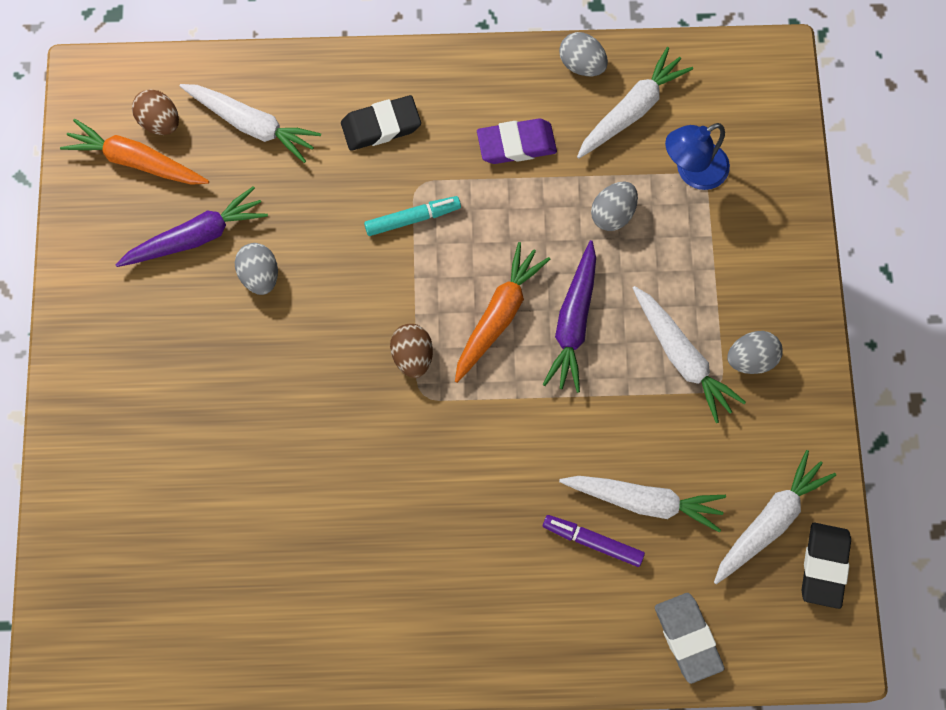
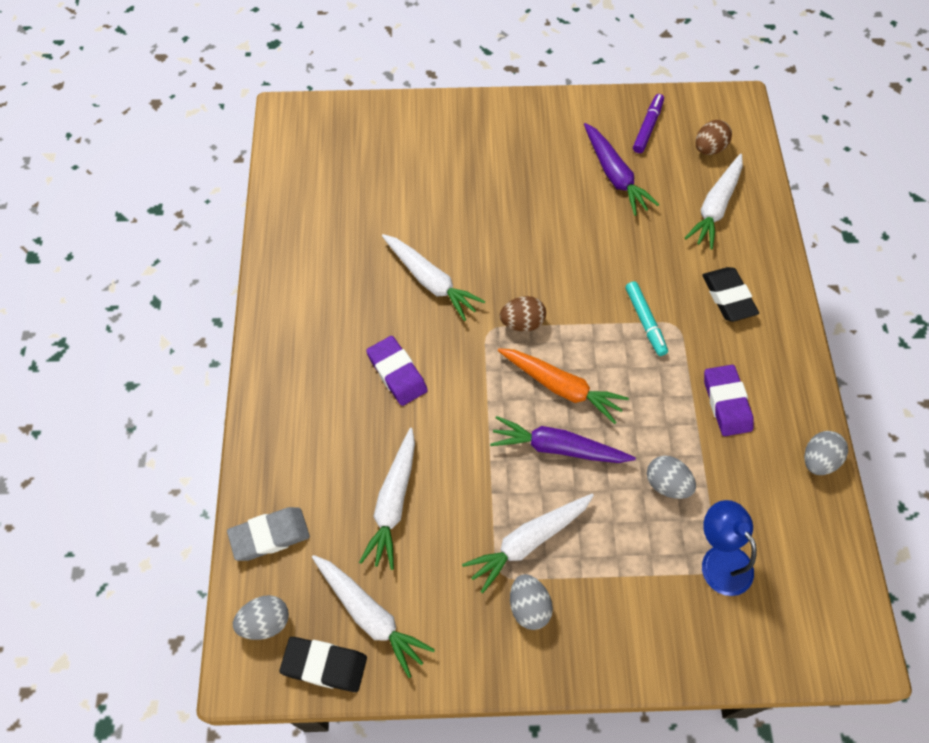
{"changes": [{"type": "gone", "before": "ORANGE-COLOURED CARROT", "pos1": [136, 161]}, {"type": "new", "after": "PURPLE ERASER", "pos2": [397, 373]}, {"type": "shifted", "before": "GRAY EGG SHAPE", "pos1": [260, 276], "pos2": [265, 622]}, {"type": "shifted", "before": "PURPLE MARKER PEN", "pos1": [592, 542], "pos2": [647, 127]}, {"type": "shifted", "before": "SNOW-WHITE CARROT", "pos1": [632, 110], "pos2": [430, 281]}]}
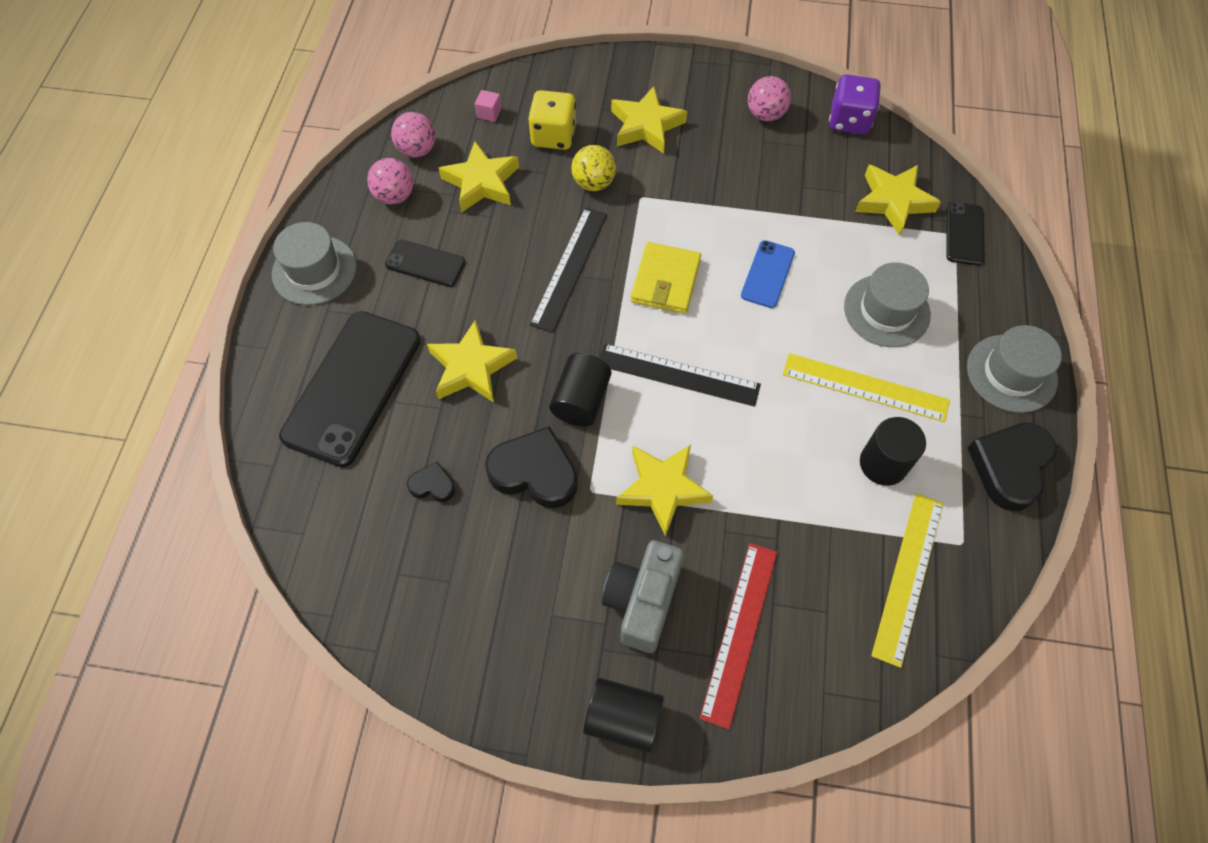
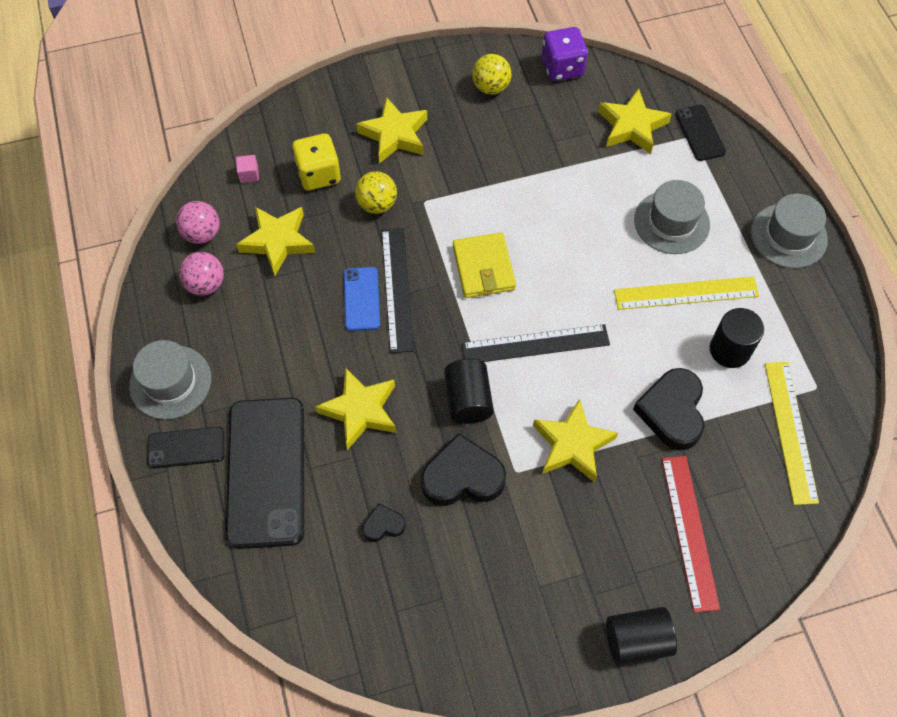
{"changes": [{"type": "gone", "before": "GRAY PHOTO CAMERA", "pos1": [642, 601]}, {"type": "shifted", "before": "EBONY SMARTPHONE", "pos1": [425, 263], "pos2": [186, 448]}, {"type": "shifted", "before": "COBALT SMARTPHONE", "pos1": [767, 274], "pos2": [361, 299]}, {"type": "shifted", "before": "EBONY HEART SHAPE", "pos1": [1009, 467], "pos2": [672, 411]}, {"type": "repainted", "before": "PINK BALL", "after": "YELLOW BALL", "pos1": [765, 114], "pos2": [491, 87]}]}
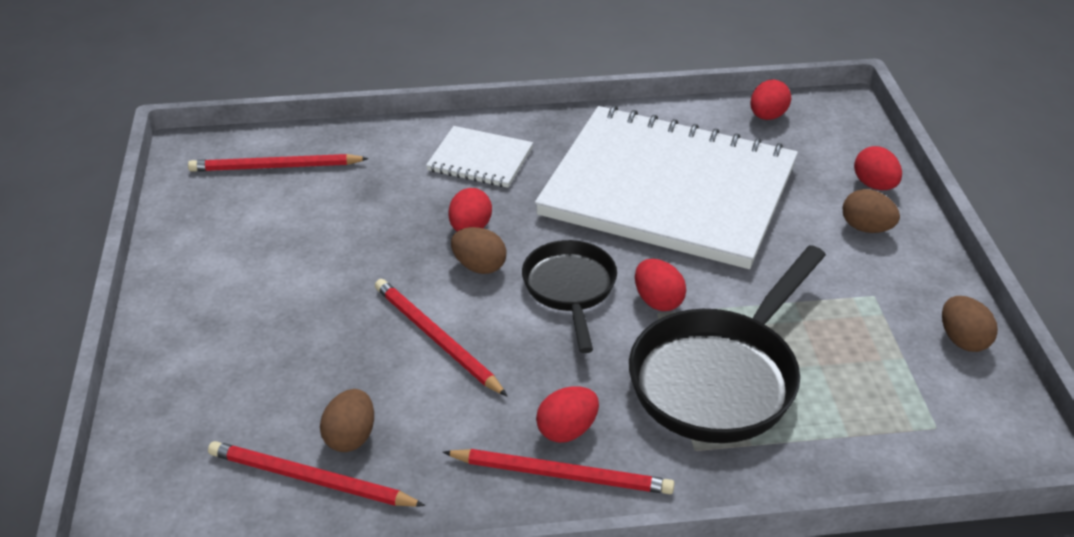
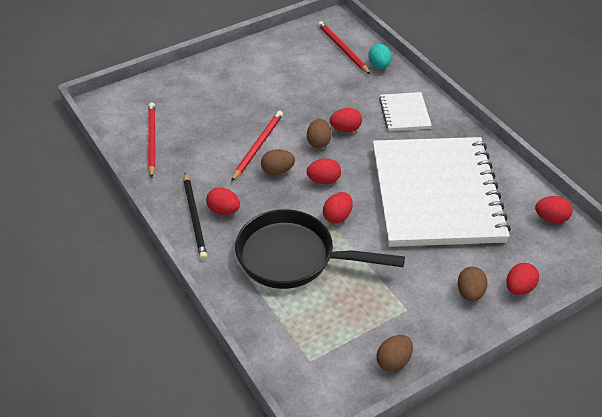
{"changes": [{"type": "new", "after": "AQUA EGG SHAPE", "pos2": [379, 66]}, {"type": "shifted", "before": "BROWN EGG SHAPE", "pos1": [350, 437], "pos2": [277, 171]}, {"type": "swapped", "before": "EBONY FRYING PAN", "after": "SCARLET EGG SHAPE", "pos1": [570, 289], "pos2": [323, 180]}, {"type": "repainted", "before": "SCARLET PENCIL", "after": "EBONY PENCIL", "pos1": [562, 475], "pos2": [194, 218]}]}
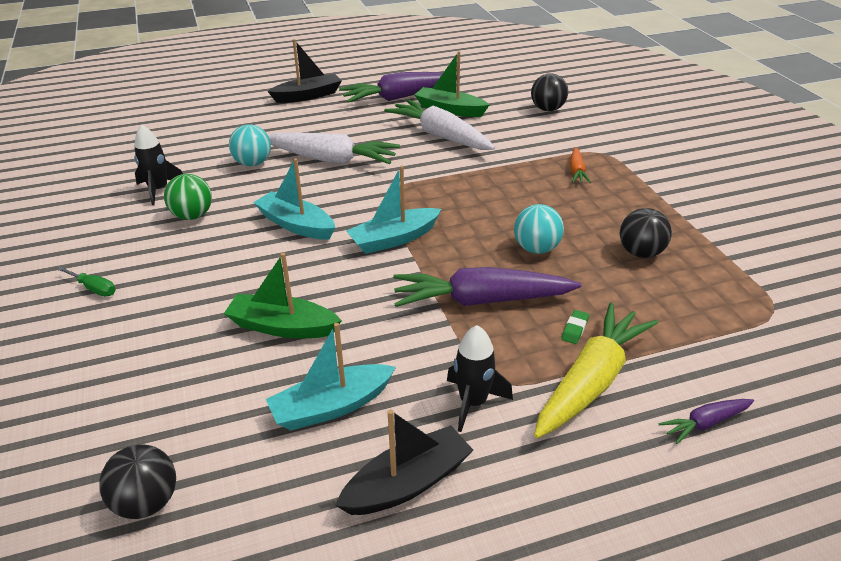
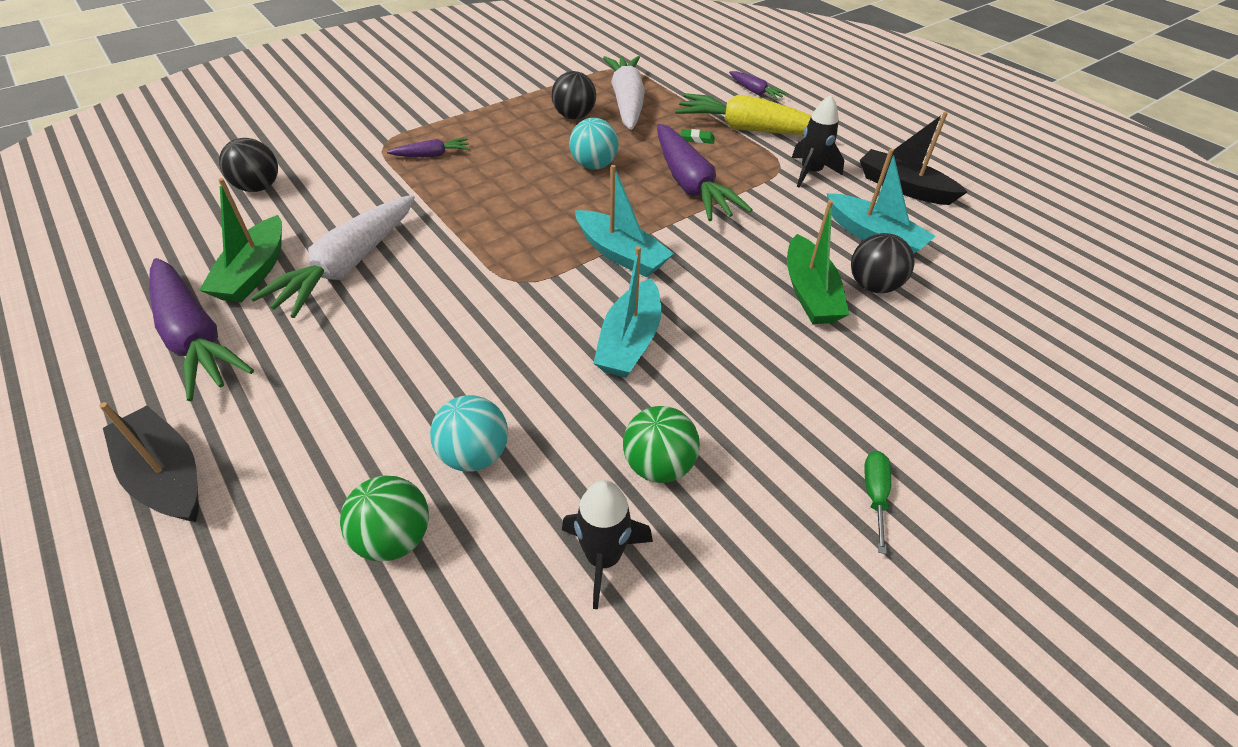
{"changes": [{"type": "new", "after": "GREEN BALL", "pos2": [394, 538]}, {"type": "shifted", "before": "EBONY BALL", "pos1": [146, 502], "pos2": [873, 286]}, {"type": "shifted", "before": "SNOW-WHITE CARROT", "pos1": [331, 159], "pos2": [627, 102]}, {"type": "repainted", "before": "ORANGE-COLOURED CARROT", "after": "PURPLE CARROT", "pos1": [577, 171], "pos2": [432, 155]}]}
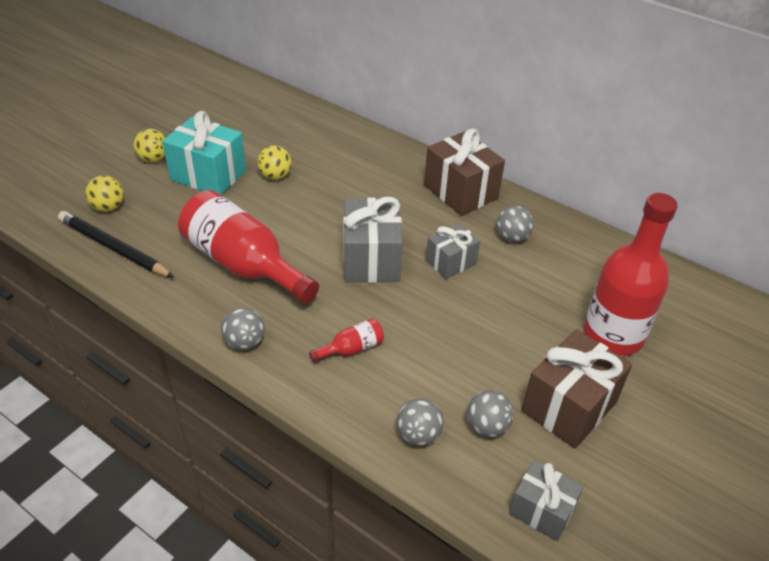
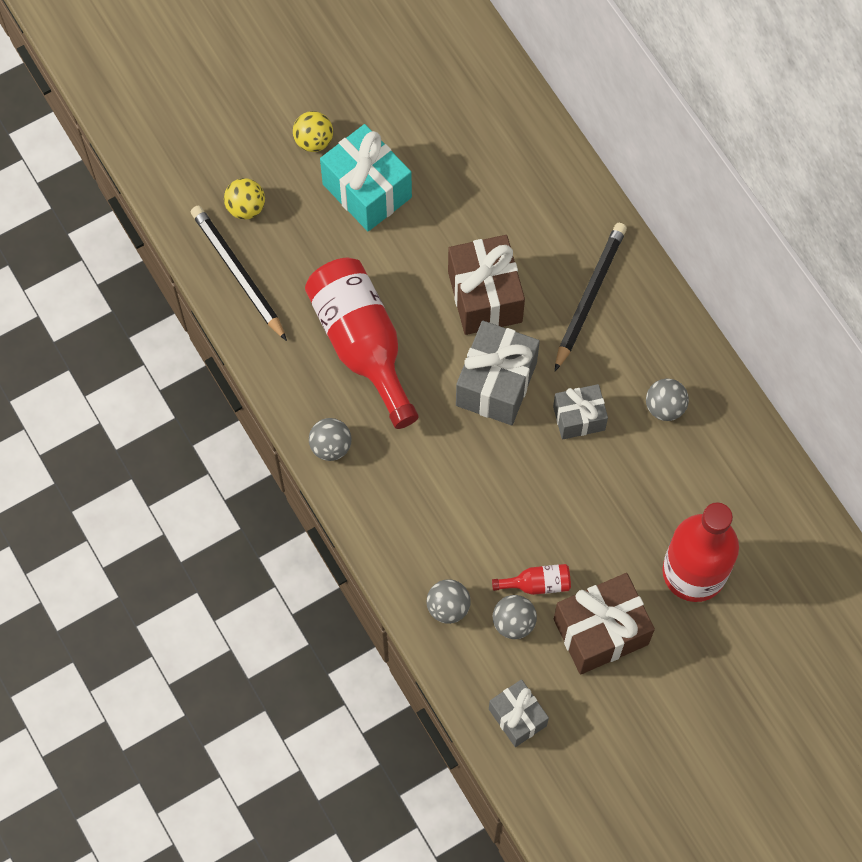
{"changes": [{"type": "gone", "before": "YELLOW BALL", "pos1": [275, 176]}, {"type": "new", "after": "EBONY PENCIL", "pos2": [589, 296]}, {"type": "shifted", "before": "SCARLET DRINK BOTTLE", "pos1": [351, 349], "pos2": [537, 584]}, {"type": "shifted", "before": "BROWN WRAPPED GIFT", "pos1": [460, 192], "pos2": [485, 296]}]}
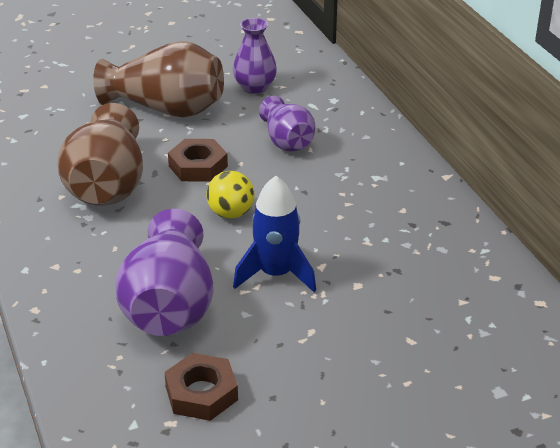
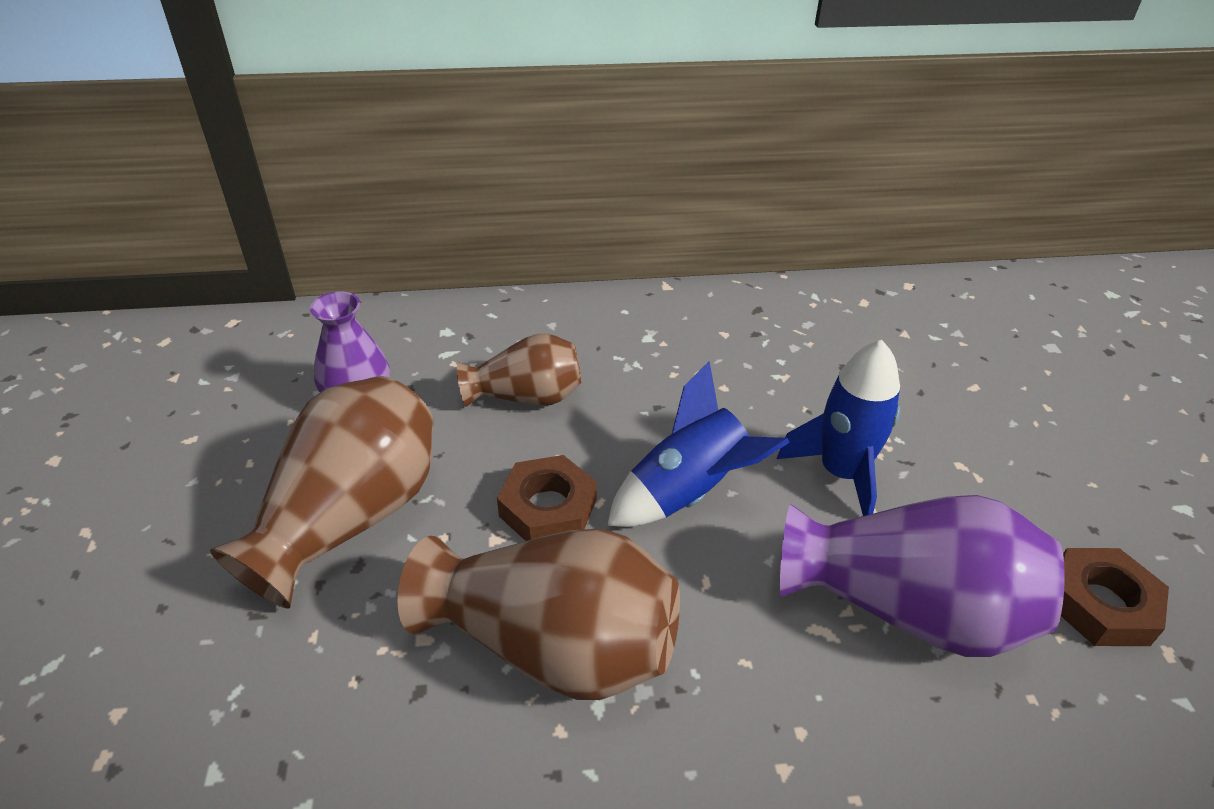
{"changes": [{"type": "swapped", "before": "YELLOW BALL", "after": "COBALT ROCKET", "pos1": [231, 213], "pos2": [688, 492]}, {"type": "repainted", "before": "PURPLE TALL VASE", "after": "BROWN TALL VASE", "pos1": [287, 141], "pos2": [527, 397]}]}
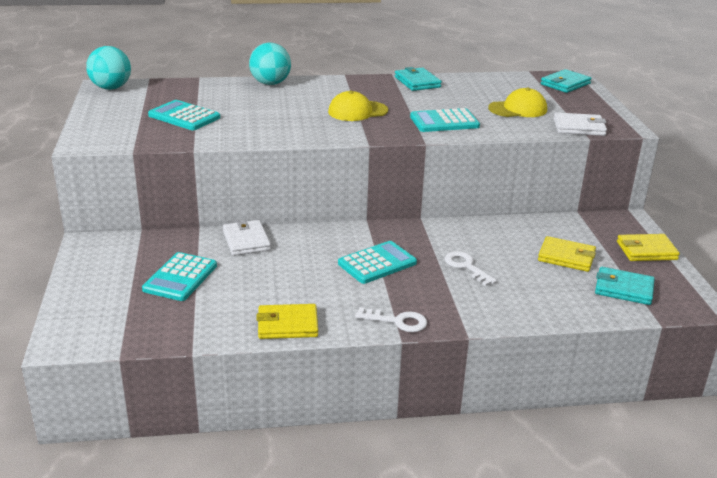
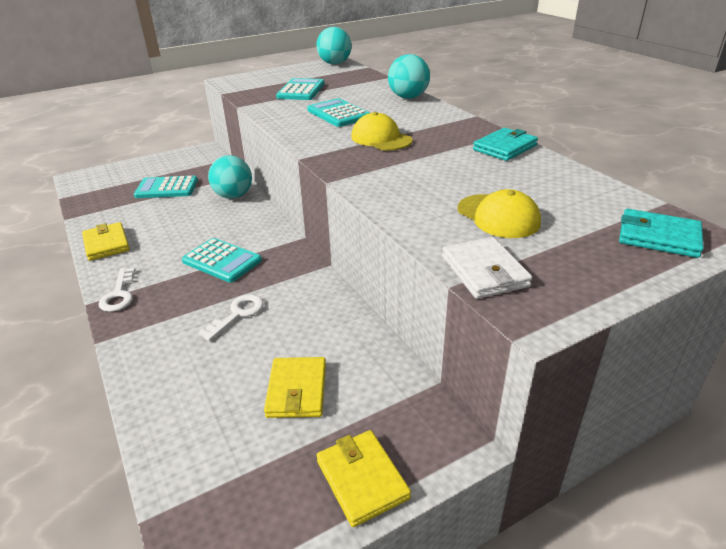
{"changes": [{"type": "gone", "before": "AQUA CARD WALLET", "pos1": [623, 289]}, {"type": "shifted", "before": "AQUA POCKET CALCULATOR", "pos1": [444, 122], "pos2": [338, 114]}, {"type": "swapped", "before": "SNOW-WHITE CARD WALLET", "after": "AQUA BALL", "pos1": [246, 241], "pos2": [233, 196]}]}
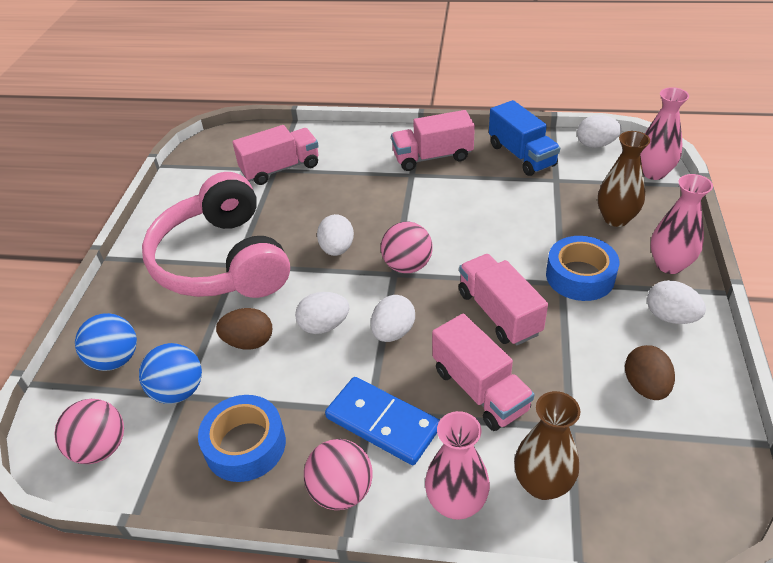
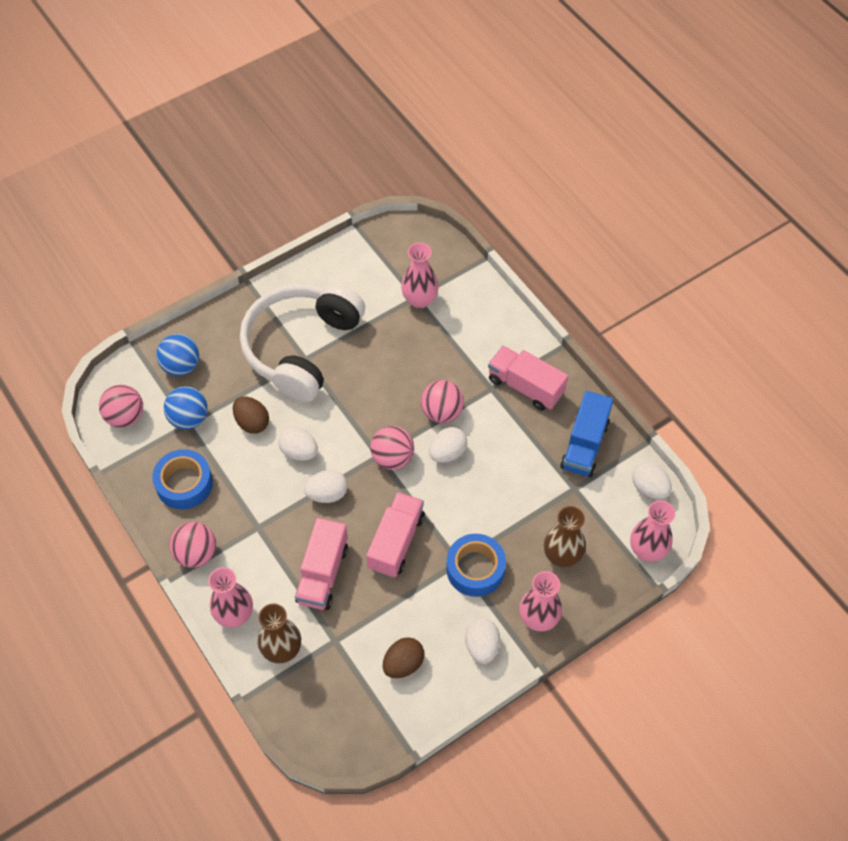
{"changes": [{"type": "gone", "before": "COBALT DOMINO", "pos1": [382, 423]}, {"type": "new", "after": "PINK BALL", "pos2": [442, 412]}, {"type": "shifted", "before": "SNOW-WHITE EGG SHAPE", "pos1": [337, 249], "pos2": [447, 453]}, {"type": "swapped", "before": "PINK TOY TRUCK", "after": "PINK TALL VASE", "pos1": [280, 169], "pos2": [419, 300]}, {"type": "repainted", "before": "PINK HEADPHONES", "after": "SNOW-WHITE HEADPHONES", "pos1": [223, 261], "pos2": [302, 348]}]}
